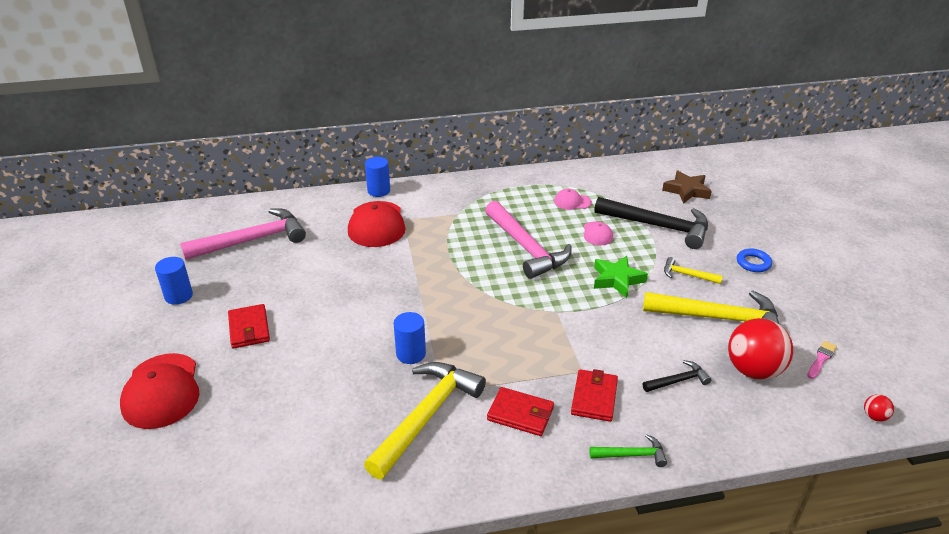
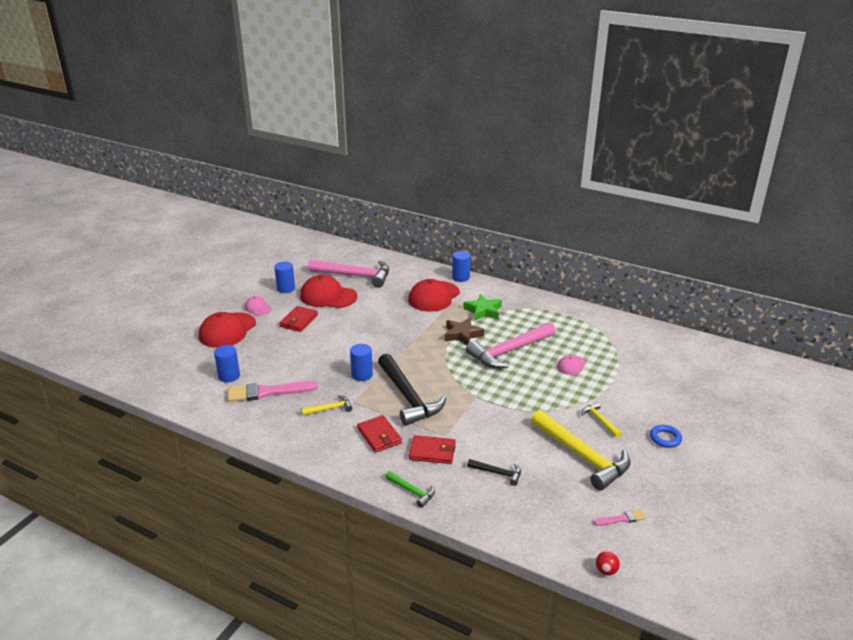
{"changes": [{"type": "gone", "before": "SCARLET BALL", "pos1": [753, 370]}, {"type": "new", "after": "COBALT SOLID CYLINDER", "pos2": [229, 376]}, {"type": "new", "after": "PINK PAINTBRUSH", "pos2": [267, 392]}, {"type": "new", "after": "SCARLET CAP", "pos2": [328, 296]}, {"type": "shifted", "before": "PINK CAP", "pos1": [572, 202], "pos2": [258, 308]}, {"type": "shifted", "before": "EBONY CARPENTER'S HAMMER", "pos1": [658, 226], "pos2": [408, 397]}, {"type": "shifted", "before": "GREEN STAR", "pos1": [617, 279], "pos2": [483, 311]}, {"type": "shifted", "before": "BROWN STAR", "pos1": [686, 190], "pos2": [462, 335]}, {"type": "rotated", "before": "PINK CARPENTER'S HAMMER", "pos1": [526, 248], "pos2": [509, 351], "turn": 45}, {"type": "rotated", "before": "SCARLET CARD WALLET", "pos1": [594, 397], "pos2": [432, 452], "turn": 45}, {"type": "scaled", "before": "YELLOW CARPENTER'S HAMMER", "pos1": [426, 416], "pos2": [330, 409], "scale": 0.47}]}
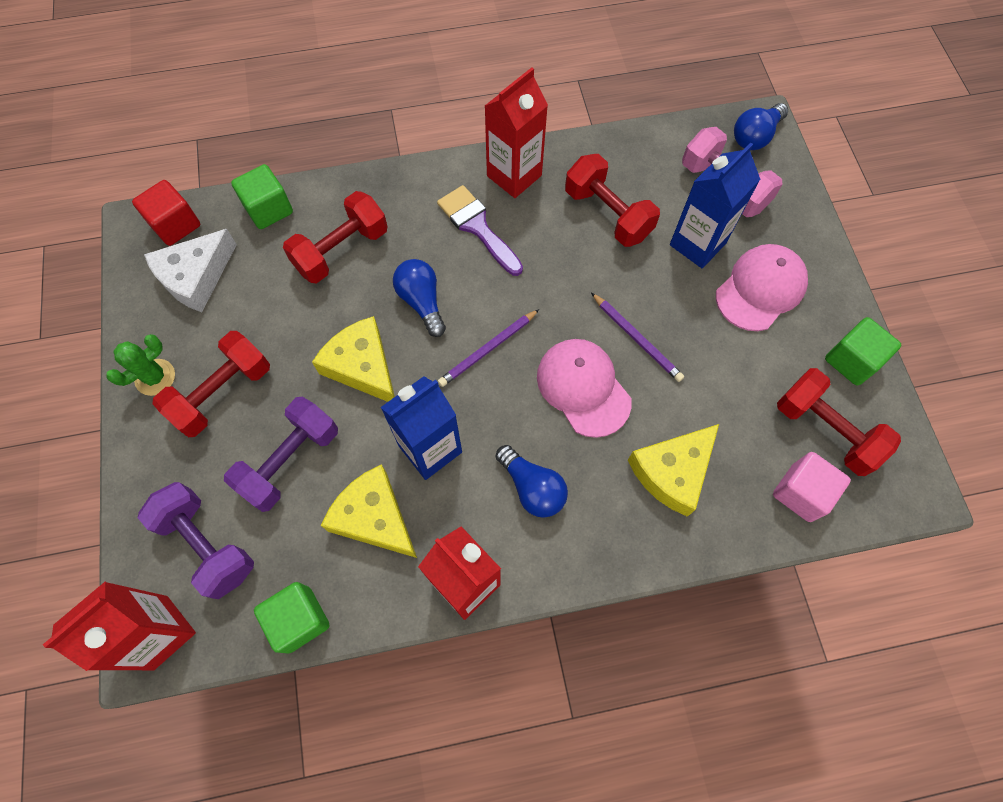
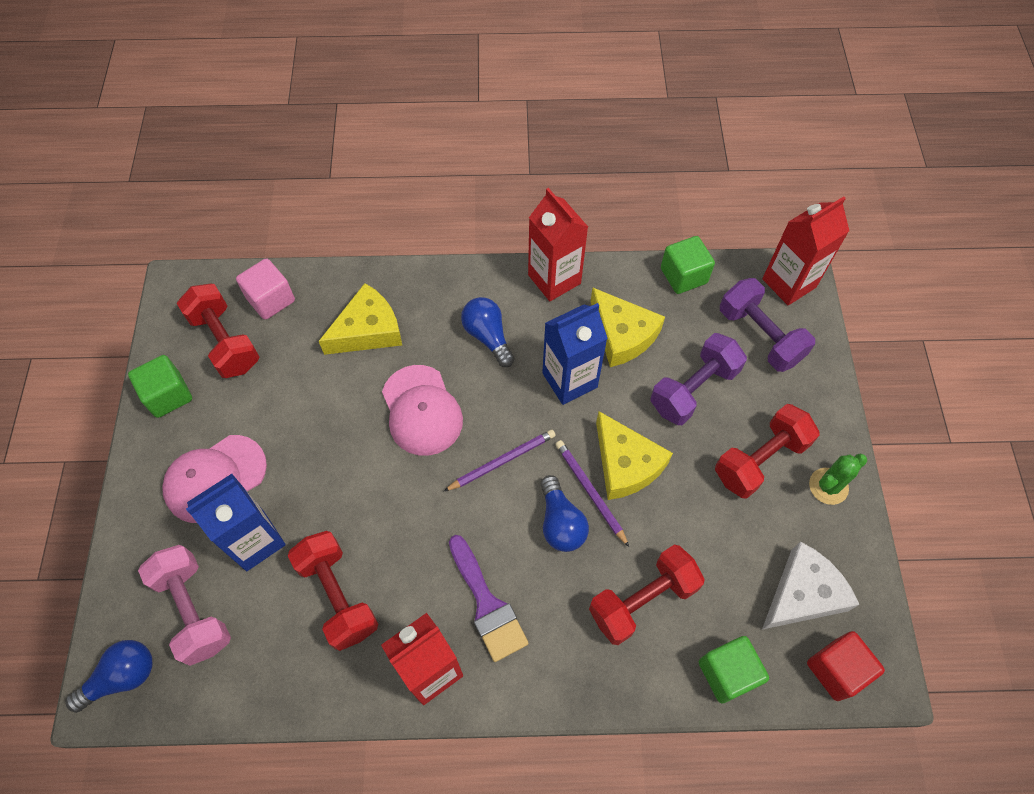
{"changes": [{"type": "shifted", "before": "PURPLE PENCIL", "pos1": [637, 339], "pos2": [590, 492]}]}
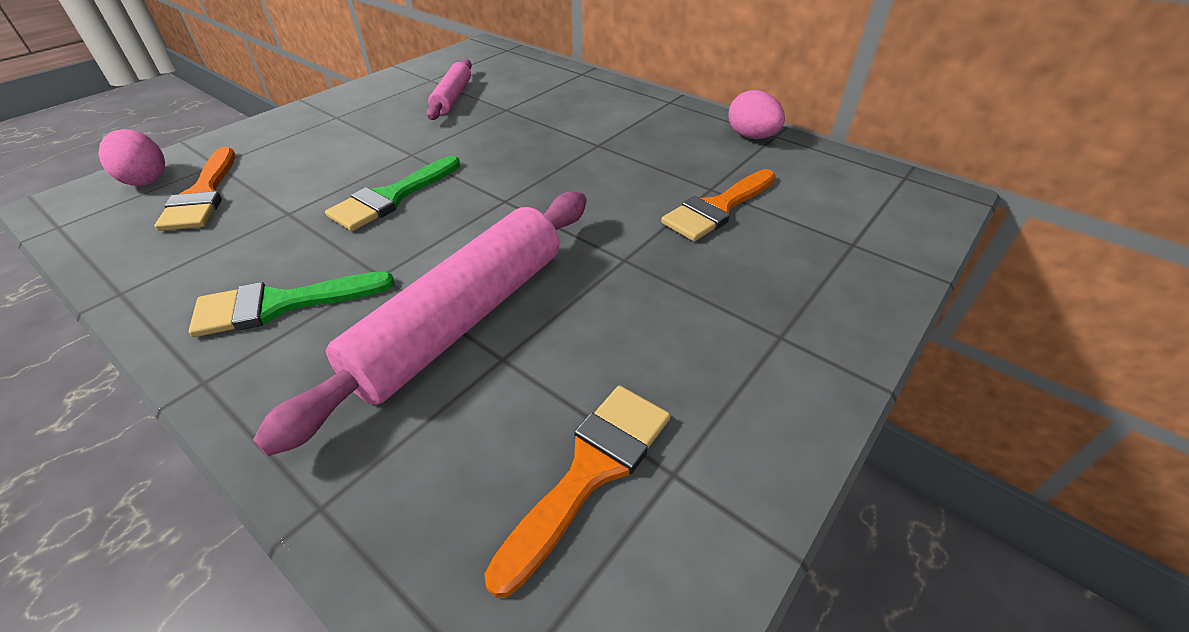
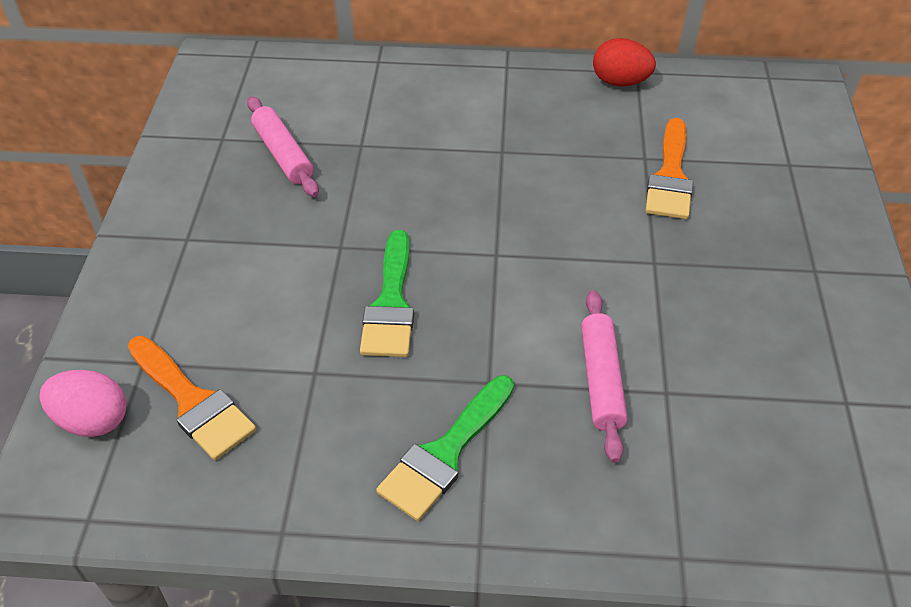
{"changes": [{"type": "gone", "before": "ORANGE-COLOURED PAINTBRUSH", "pos1": [590, 471]}, {"type": "repainted", "before": "PINK EGG SHAPE", "after": "SCARLET EGG SHAPE", "pos1": [751, 137], "pos2": [620, 82]}, {"type": "scaled", "before": "PINK PASTRY ROLLER", "pos1": [462, 319], "pos2": [601, 380], "scale": 0.54}]}
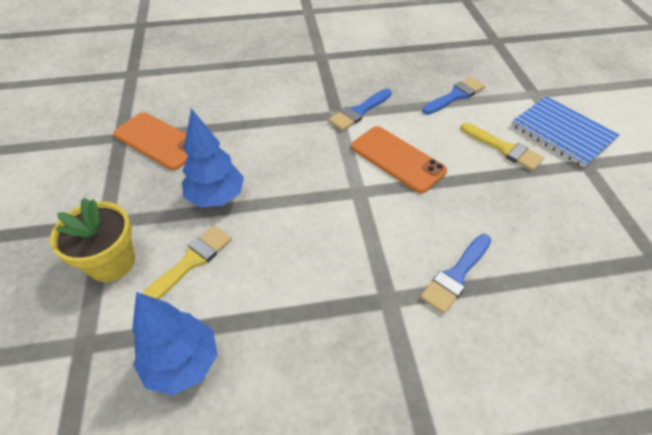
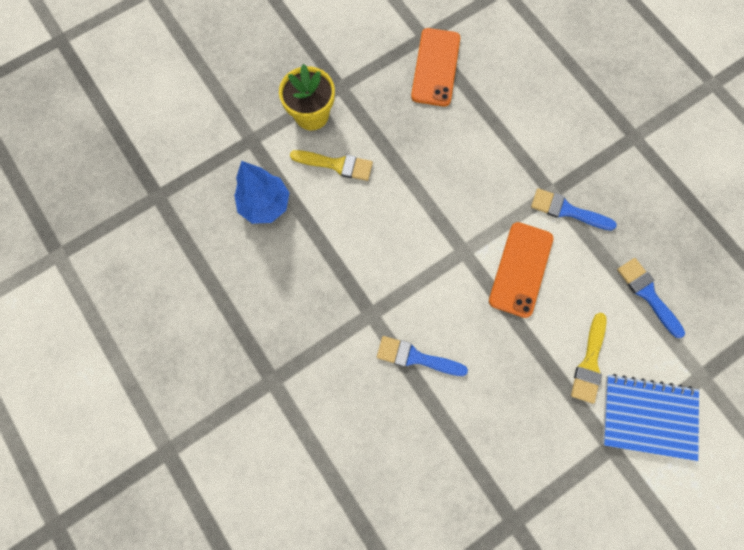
{"changes": [{"type": "gone", "before": "COBALT FIR TREE", "pos1": [216, 197]}, {"type": "rotated", "before": "COBALT PAINTBRUSH", "pos1": [455, 96], "pos2": [647, 294], "turn": -150}, {"type": "rotated", "before": "COBALT NOTEPAD", "pos1": [562, 132], "pos2": [648, 417], "turn": 75}]}
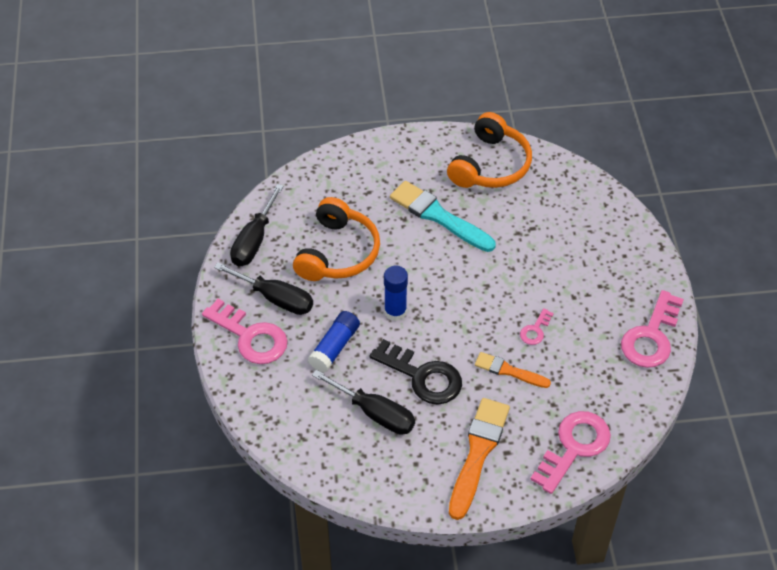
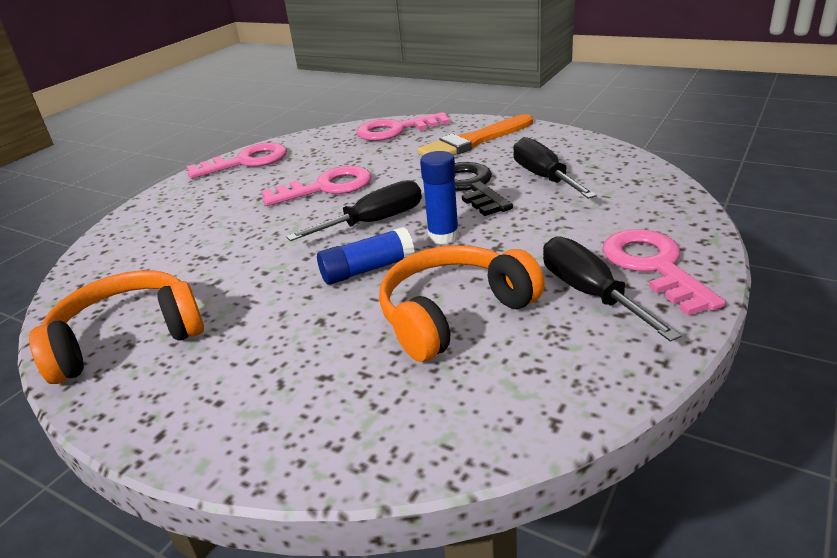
{"changes": [{"type": "gone", "before": "AQUA PAINTBRUSH", "pos1": [438, 216]}, {"type": "gone", "before": "ORANGE-COLOURED PAINTBRUSH", "pos1": [509, 371]}, {"type": "shifted", "before": "EBONY HAND SCREWDRIVER", "pos1": [254, 240], "pos2": [374, 222]}, {"type": "shifted", "before": "COBALT STICK OF GLUE", "pos1": [334, 347], "pos2": [367, 269]}, {"type": "scaled", "before": "PINK DOOR KEY", "pos1": [535, 330], "pos2": [326, 187], "scale": 2.06}]}
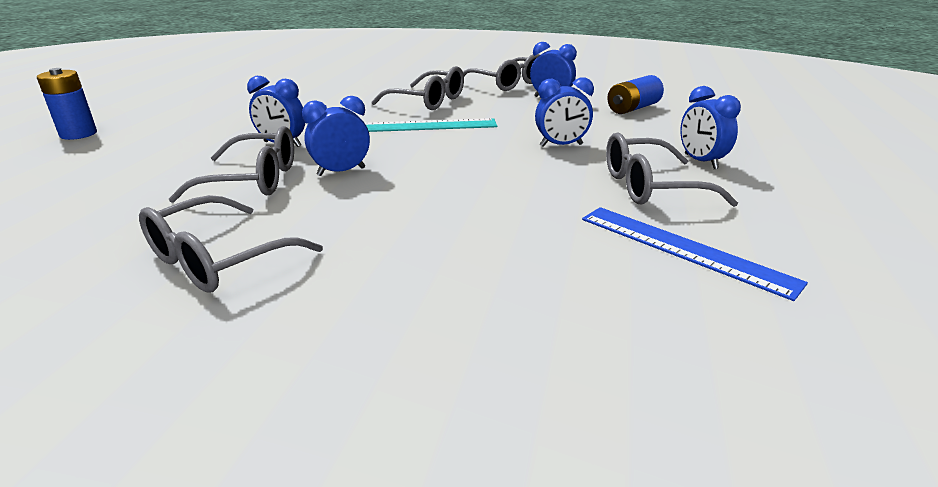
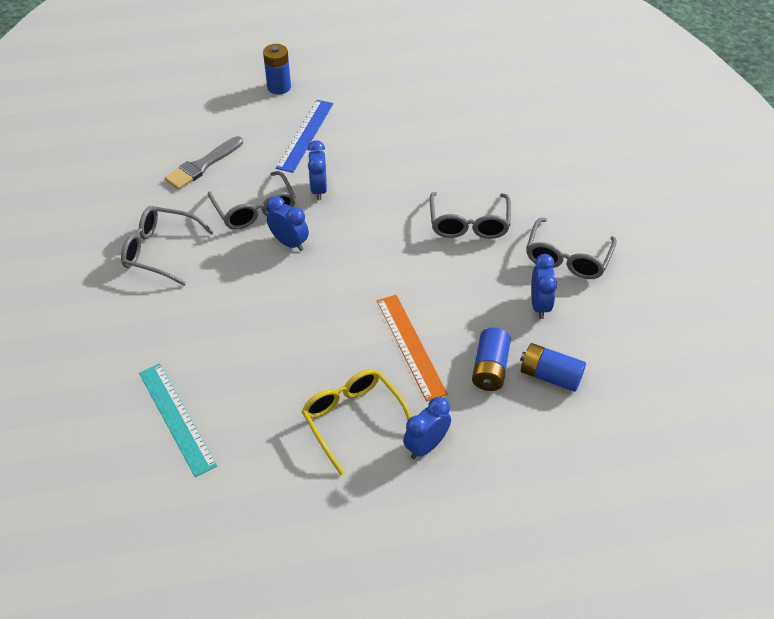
{"changes": [{"type": "new", "after": "GRAY PAINTBRUSH", "pos2": [202, 165]}, {"type": "new", "after": "COBALT POWER CELL", "pos2": [490, 368]}, {"type": "shifted", "before": "AQUA RULER", "pos1": [426, 126], "pos2": [177, 418]}, {"type": "shifted", "before": "COBALT RULER", "pos1": [683, 249], "pos2": [305, 135]}, {"type": "swapped", "before": "COBALT CLOCK", "after": "ORANGE-COLOURED RULER", "pos1": [561, 145], "pos2": [410, 346]}, {"type": "repainted", "before": "GRAY SPECTACLES", "after": "YELLOW SPECTACLES", "pos1": [650, 187], "pos2": [353, 419]}]}
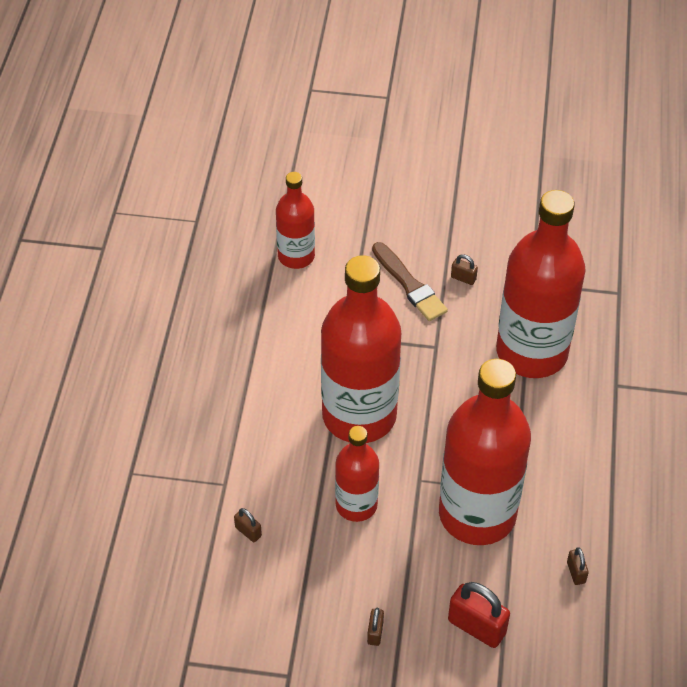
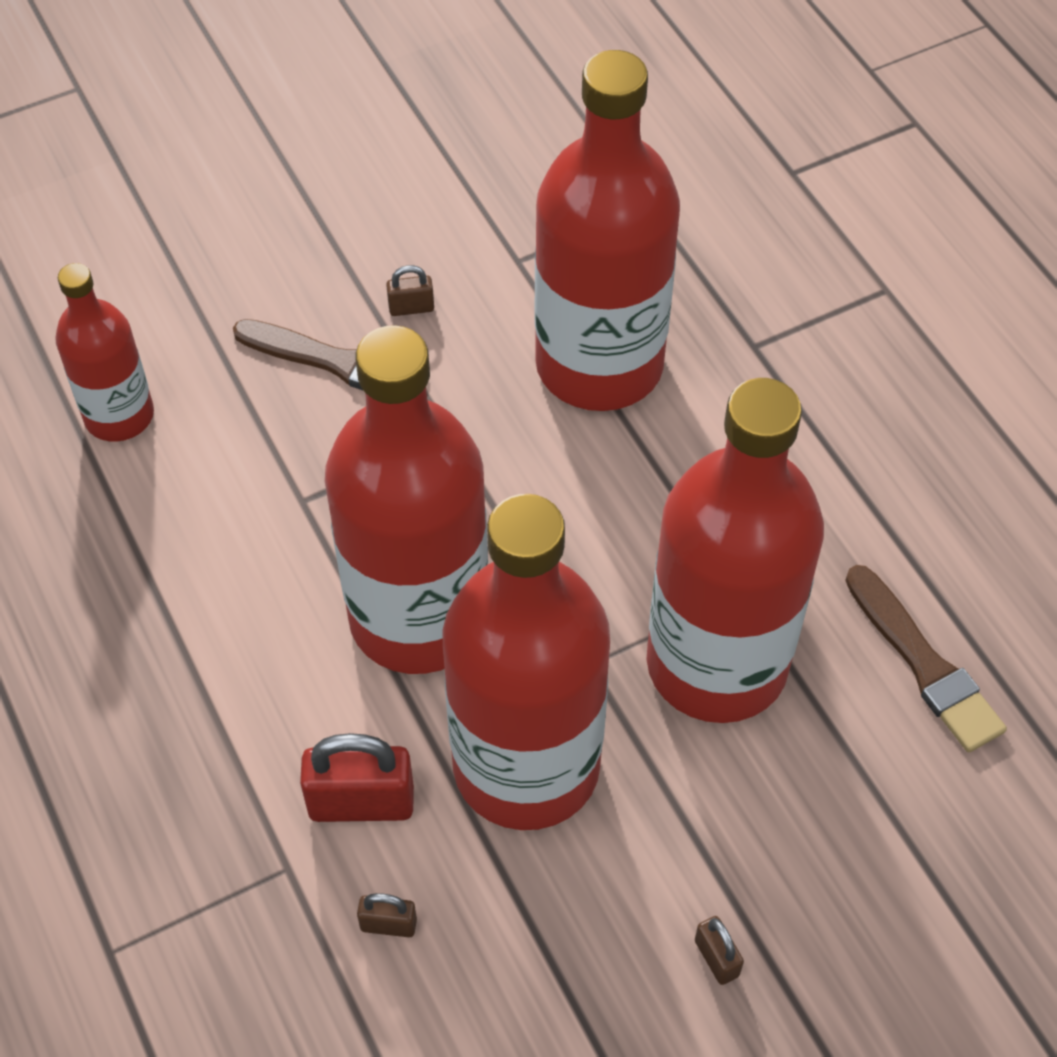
{"changes": [{"type": "shifted", "before": "SCARLET SMALL LOCK", "pos1": [476, 627], "pos2": [361, 802]}, {"type": "swapped", "before": "BROWN SMALL LOCK", "after": "BROWN PAINTBRUSH", "pos1": [576, 572], "pos2": [923, 664]}, {"type": "scaled", "before": "SCARLET DRINK BOTTLE", "pos1": [356, 505], "pos2": [526, 766], "scale": 1.85}]}
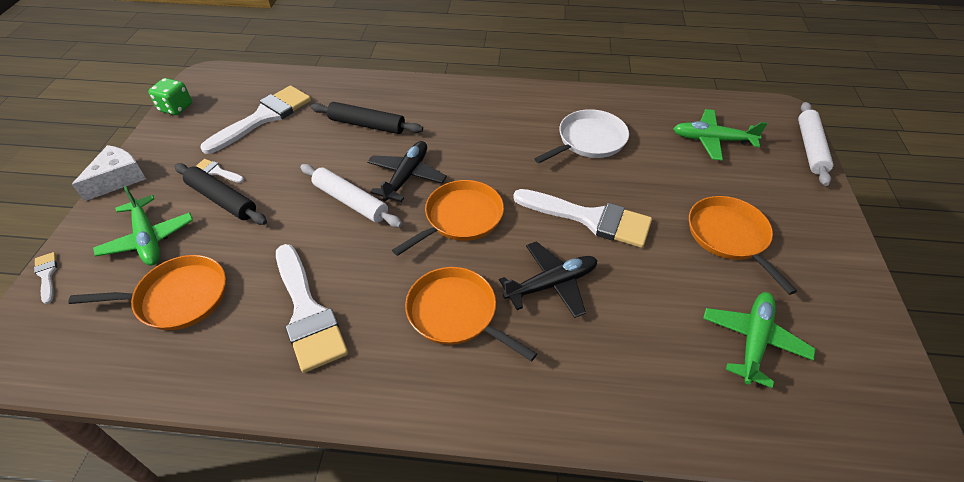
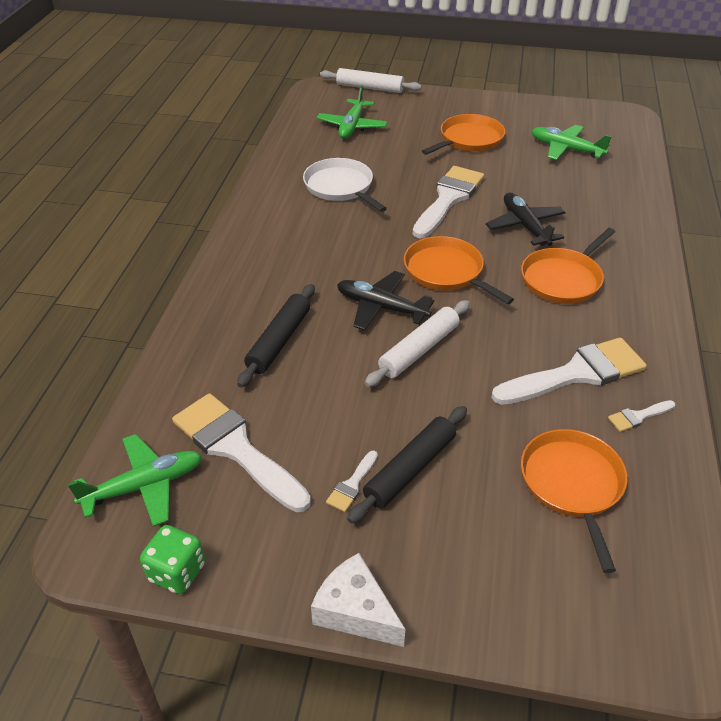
{"changes": [{"type": "shifted", "before": "SNOW-WHITE PAINTBRUSH", "pos1": [47, 275], "pos2": [638, 416]}, {"type": "shifted", "before": "GREEN PLANE", "pos1": [148, 239], "pos2": [144, 486]}, {"type": "rotated", "before": "ORANGE-COLOURED FRYING PAN", "pos1": [729, 236], "pos2": [469, 139], "turn": 150}]}
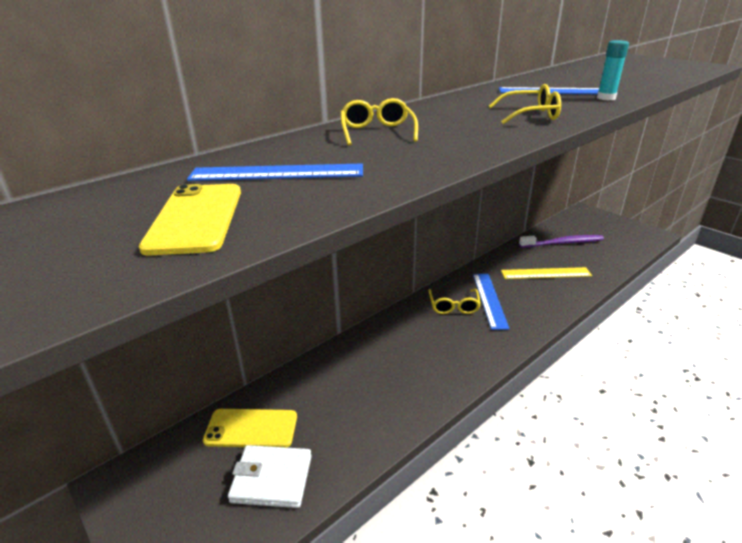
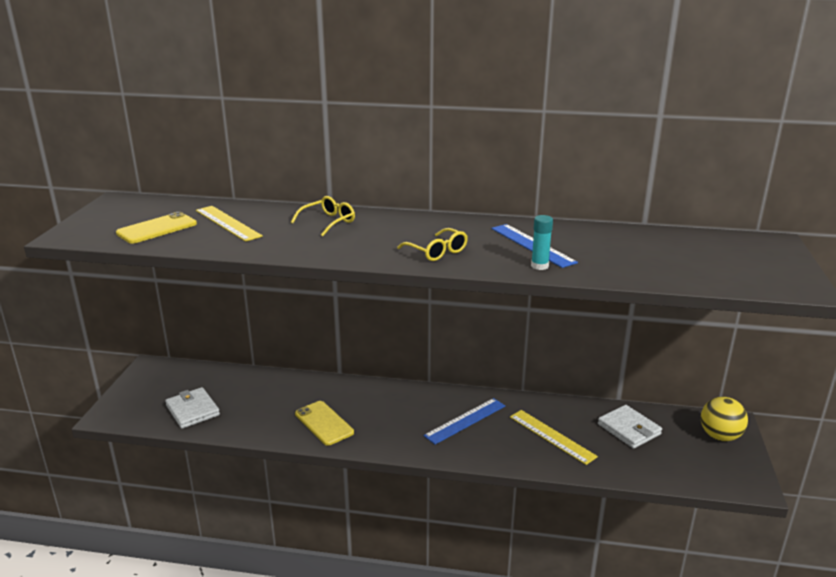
{"changes": [{"type": "gone", "before": "YELLOW SPECTACLES", "pos1": [453, 306]}, {"type": "new", "after": "YELLOW BALL", "pos2": [720, 436]}, {"type": "shifted", "before": "YELLOW SMARTPHONE", "pos1": [251, 428], "pos2": [324, 423]}, {"type": "swapped", "before": "PURPLE TOOTH BRUSH", "after": "SNOW-WHITE CARD WALLET", "pos1": [562, 243], "pos2": [629, 429]}, {"type": "repainted", "before": "COBALT RULER", "after": "YELLOW RULER", "pos1": [277, 173], "pos2": [228, 223]}]}
